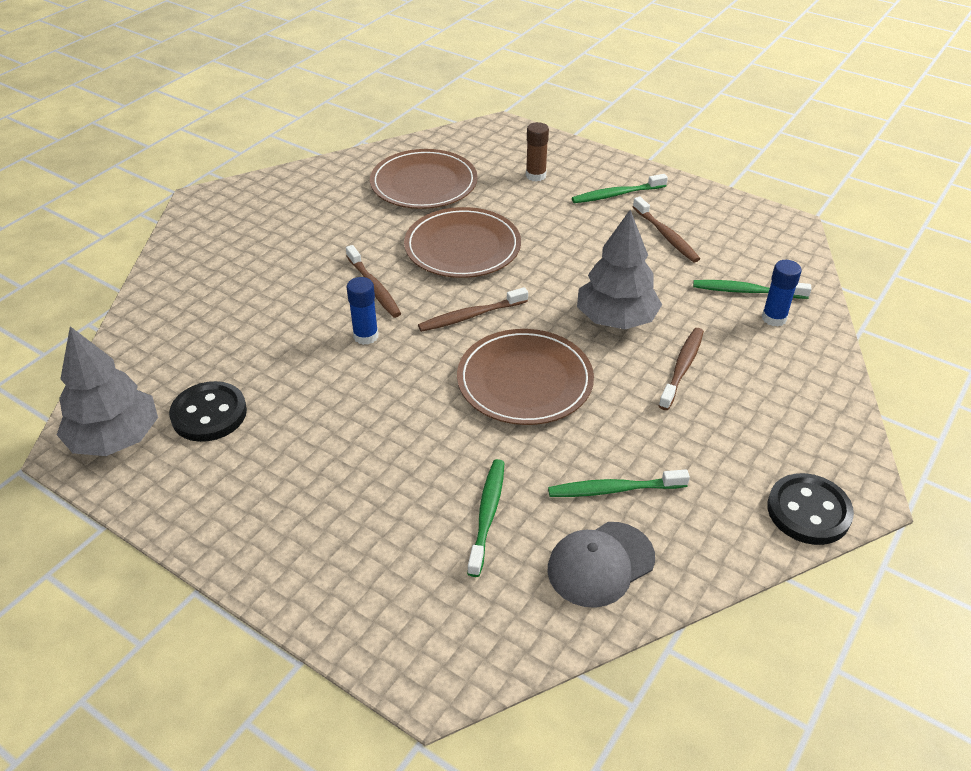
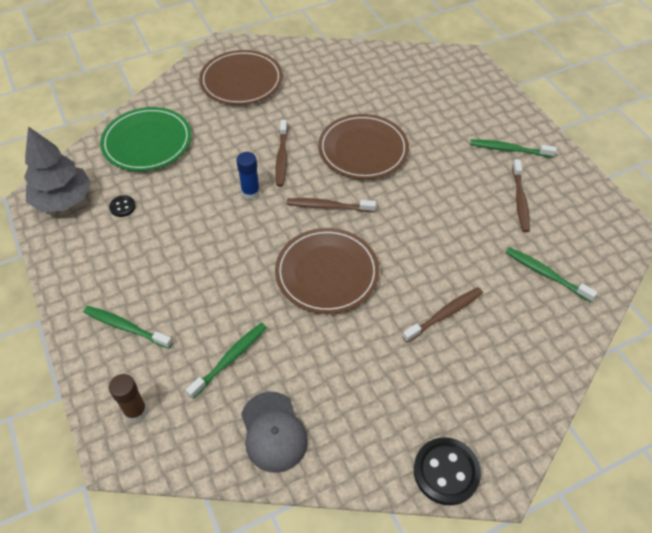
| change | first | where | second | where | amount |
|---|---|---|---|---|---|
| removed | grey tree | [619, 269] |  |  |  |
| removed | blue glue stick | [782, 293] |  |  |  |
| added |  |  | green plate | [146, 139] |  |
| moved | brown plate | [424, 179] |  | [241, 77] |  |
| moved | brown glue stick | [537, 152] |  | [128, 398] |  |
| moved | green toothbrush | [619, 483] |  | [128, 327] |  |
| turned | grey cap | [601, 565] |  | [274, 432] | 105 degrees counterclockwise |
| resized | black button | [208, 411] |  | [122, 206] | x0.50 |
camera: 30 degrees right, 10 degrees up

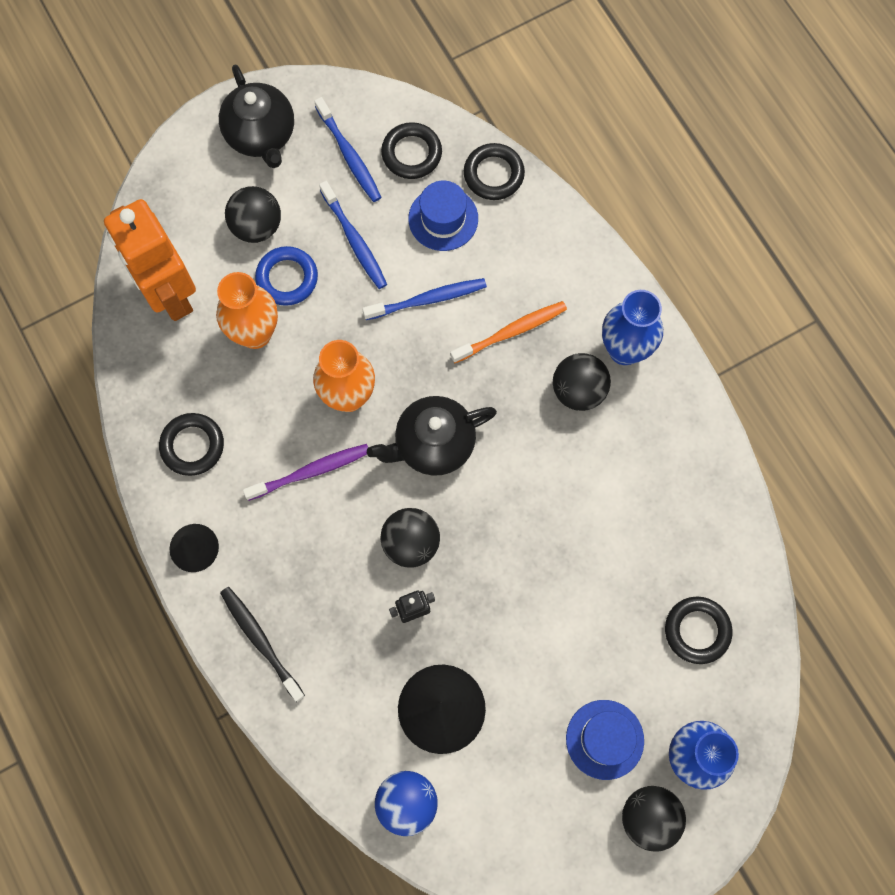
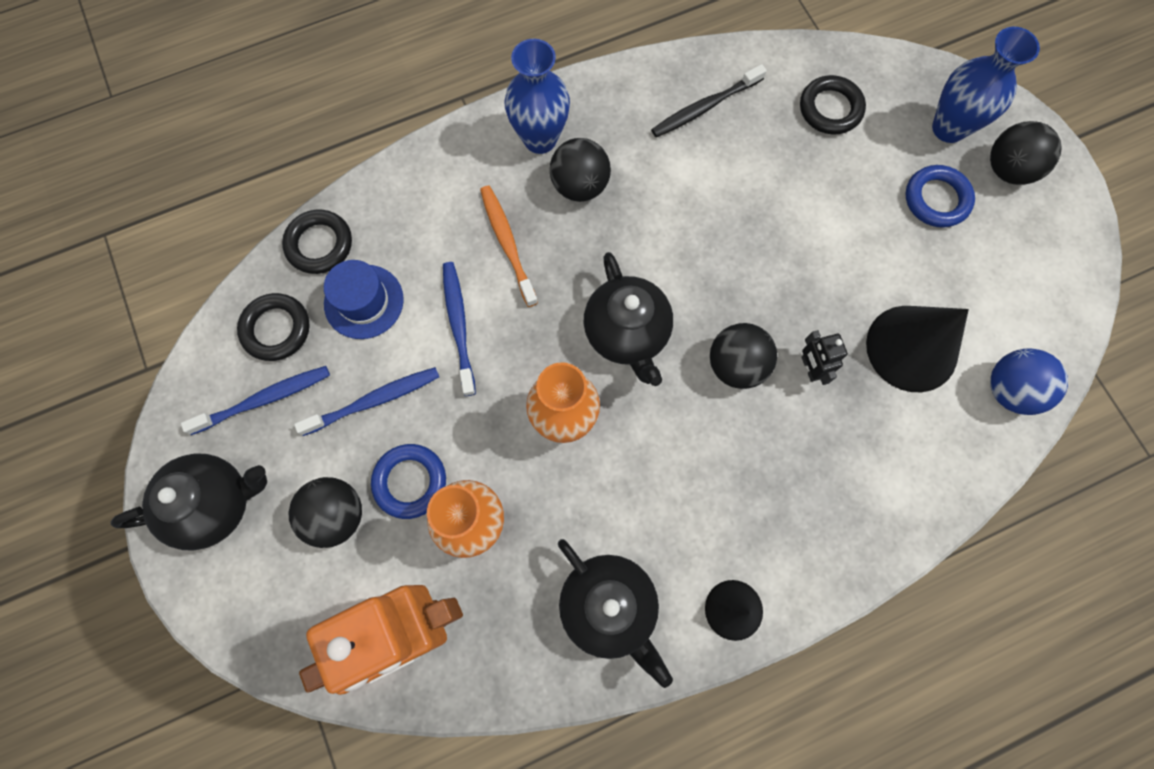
| change | first | where | second | where | amount |
|---|---|---|---|---|---|
| removed | purple toothbrush | [305, 472] |  |  |  |
| moved | black toothbrush | [262, 644] |  | [709, 100] |  |
| replaced | black ring | [191, 444] | black teapot | [615, 613] |  |
| replaced | blue hat | [605, 740] | blue ring | [940, 196] |  |
camera: 85 degrees left, 0 degrees up

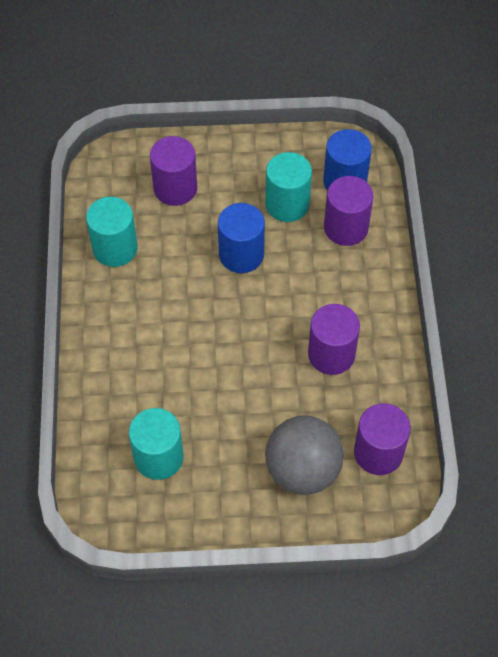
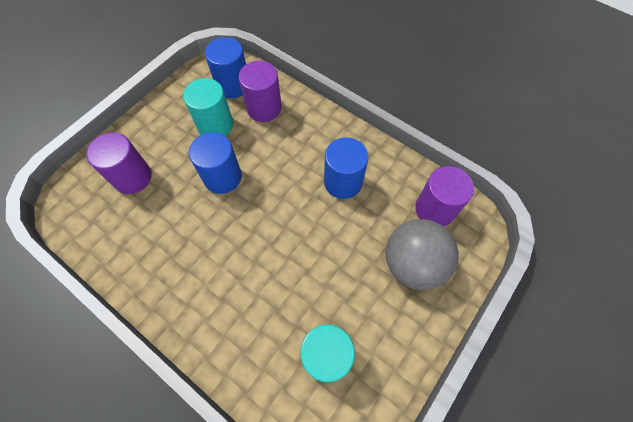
| change | first | where | second | where | amount |
|---|---|---|---|---|---|
| removed | turquoise cylinder | [112, 232] |  |  |  |
| recoloured | purple cylinder | [334, 339] | blue cylinder | [346, 168] |  |
camera: 50 degrees left, 5 degrees up

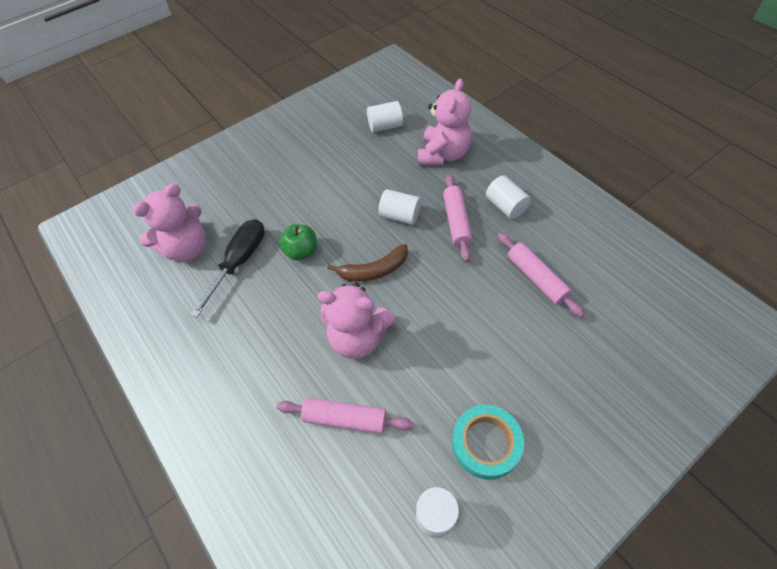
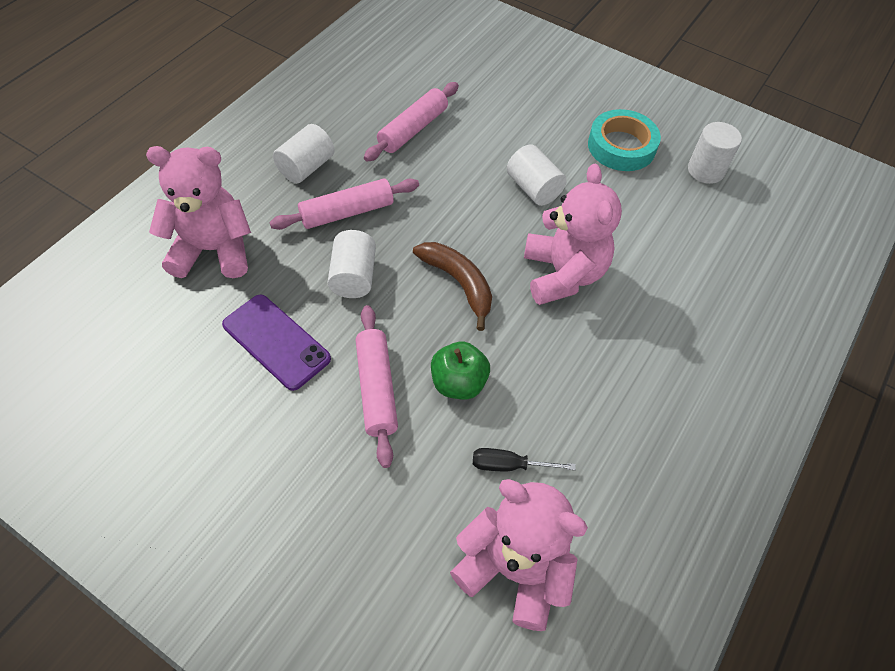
| change | first | where | second | where | amount |
|---|---|---|---|---|---|
| added |  |  | purple phone | [276, 343] |  |
| moved | pink rolling pin | [344, 416] |  | [377, 386] |  |
| moved | white cylinder | [385, 116] |  | [537, 175] |  |
| resized | black screwdriver | [227, 268] |  | [524, 459] | x0.52 |
camera: 115 degrees left, 0 degrees up

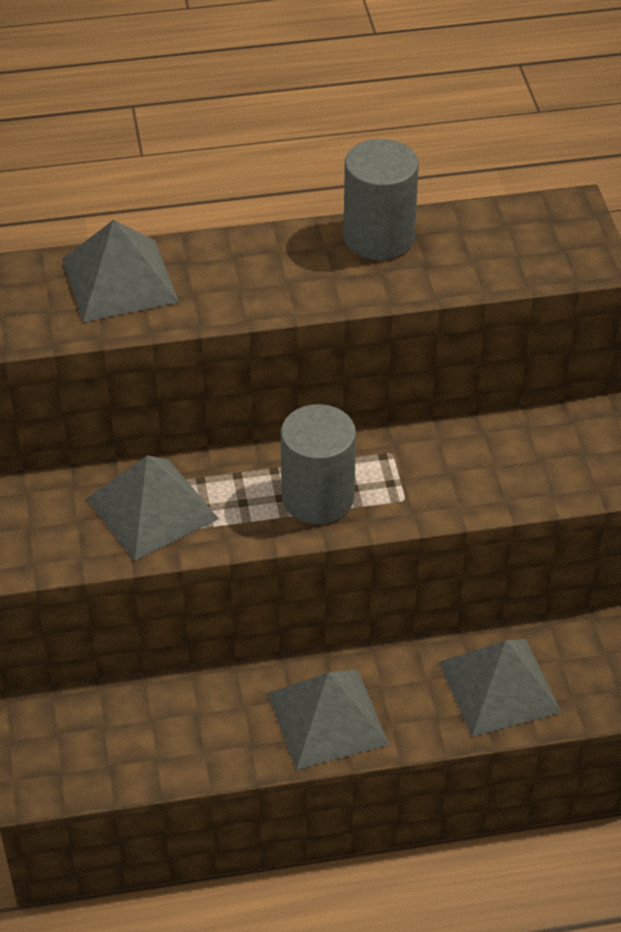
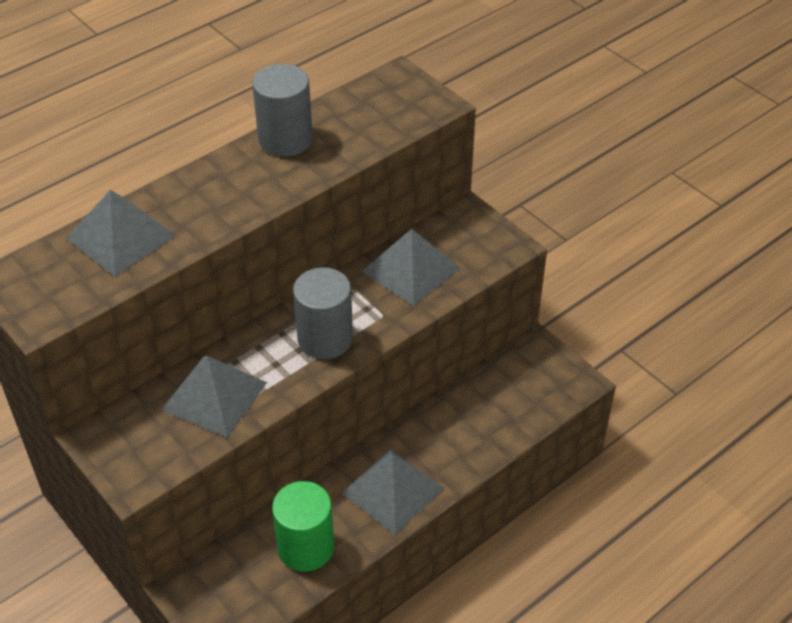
| change | first | where | second | where | amount |
|---|---|---|---|---|---|
| added |  |  | green cylinder | [303, 526] |  |
| moved | grey pyramid | [500, 688] |  | [411, 267] |  |
camera: 30 degrees left, 0 degrees up

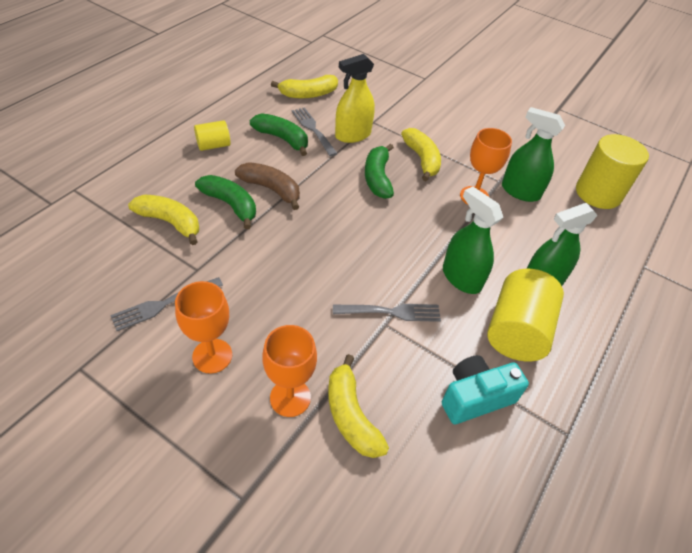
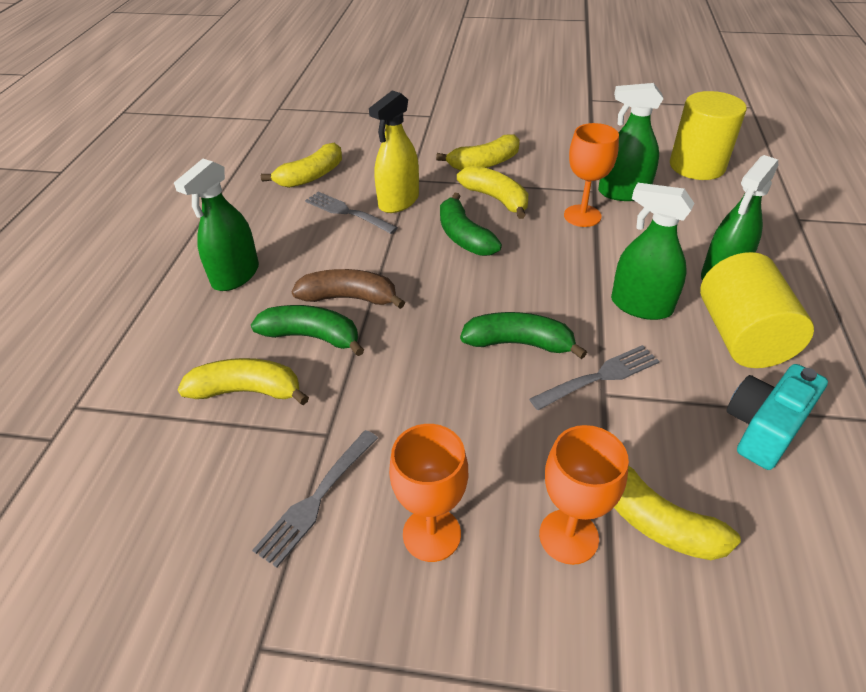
| change | first | where | second | where | amount |
|---|---|---|---|---|---|
| added |  |  | yellow banana | [478, 152] |  |
| moved | green banana | [279, 134] |  | [523, 335] |  |
| replaced | yellow cylinder | [212, 135] | green spray bottle | [216, 225] |  |
camera: 20 degrees left, 5 degrees down

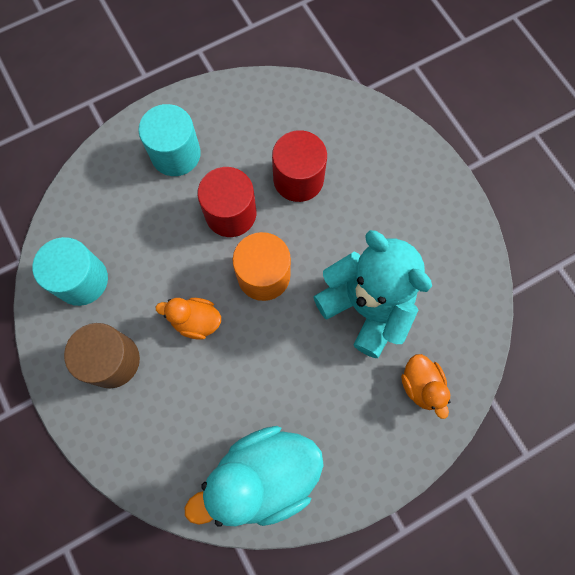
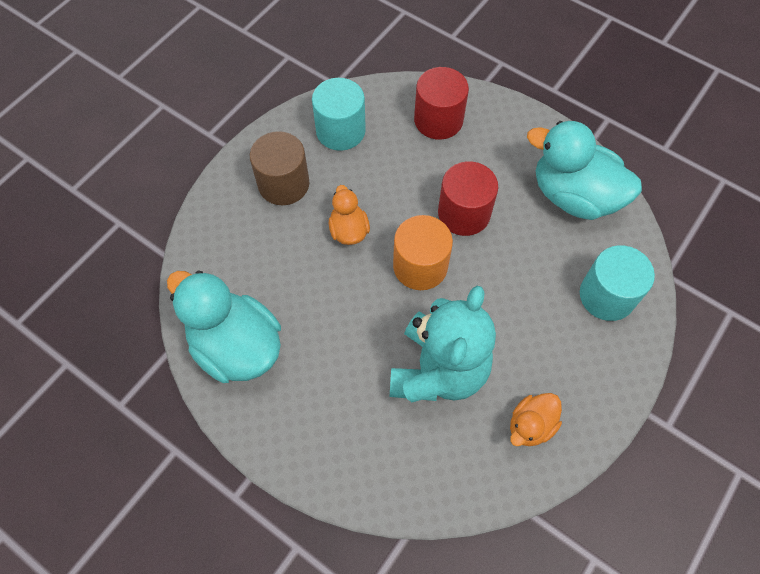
| change | first | where | second | where | amount |
|---|---|---|---|---|---|
| added |  |  | turquoise duck | [584, 170] |  |
| moved | turquoise cylinder | [169, 140] |  | [617, 283] |  |
| moved | red cylinder | [299, 166] |  | [441, 103] |  |
| moved | orange duck | [426, 386] |  | [536, 419] |  |
camera: 65 degrees right, 10 degrees down

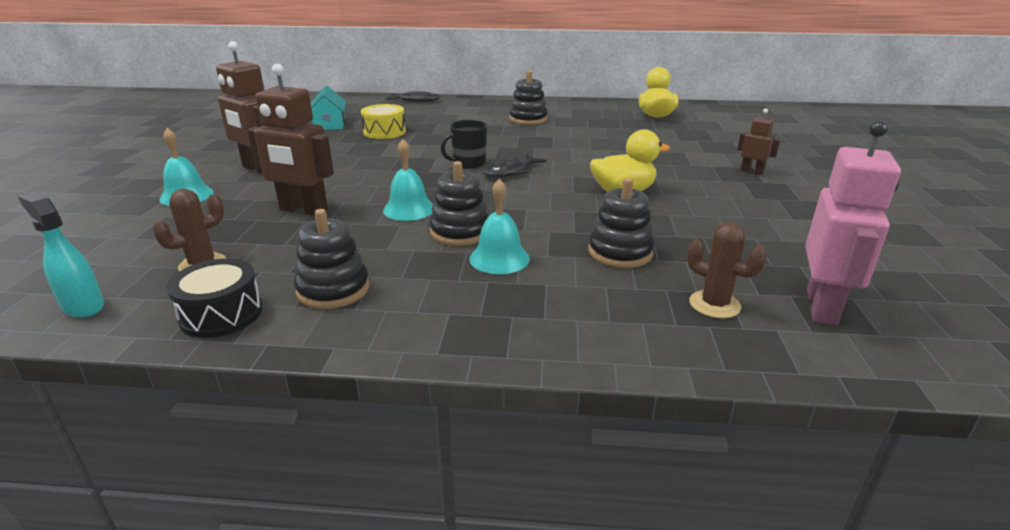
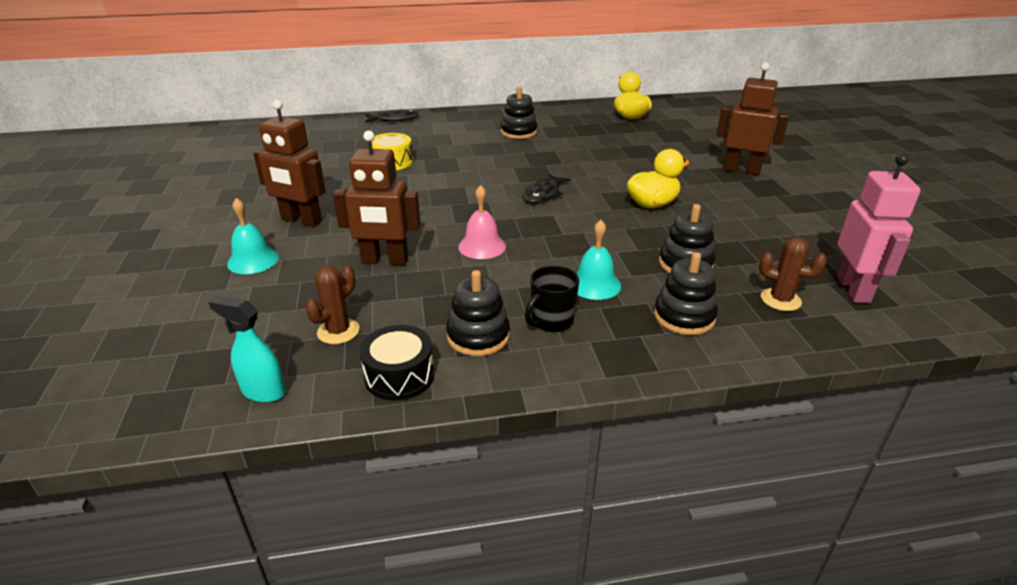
| change | first | where | second | where | amount |
|---|---|---|---|---|---|
| removed | turquoise house | [328, 107] |  |  |  |
| moved | black stacking toy | [459, 203] |  | [686, 293] |  |
| moved | black mug | [464, 144] |  | [552, 299] |  |
| recoloured | turquoise bell | [408, 180] | pink bell | [482, 222] |  |
| resized | brown robot | [758, 141] |  | [753, 119] | x1.92 |
camera: 15 degrees left, 5 degrees up

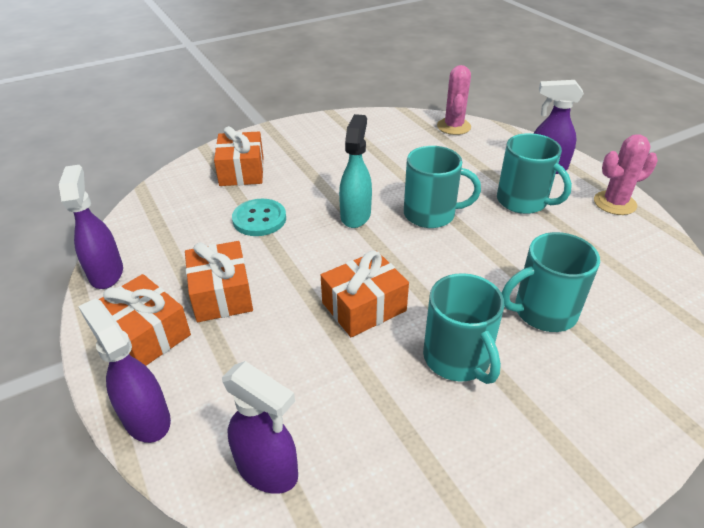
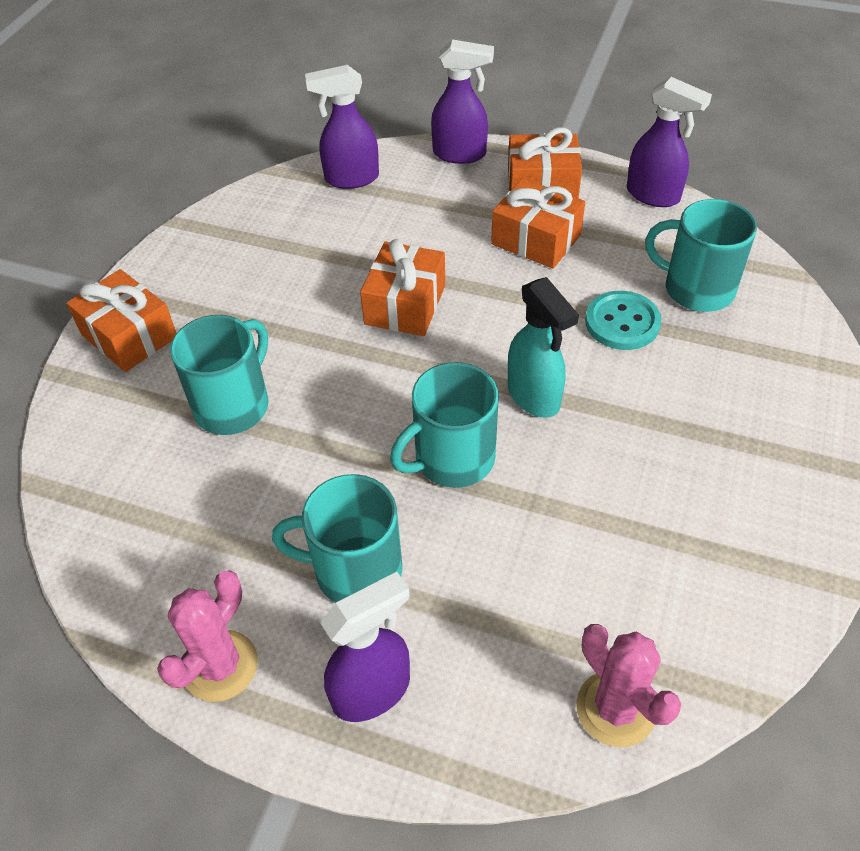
| change | first | where | second | where | amount |
|---|---|---|---|---|---|
| moved | orange gift | [239, 156] |  | [122, 320] |  |
| moved | turquoise mug | [463, 328] |  | [701, 255] |  |
camera: 140 degrees right, 10 degrees up

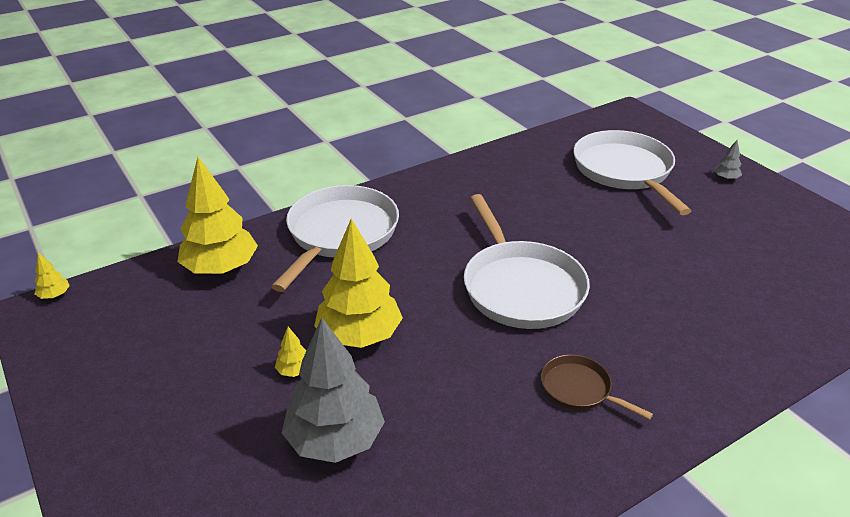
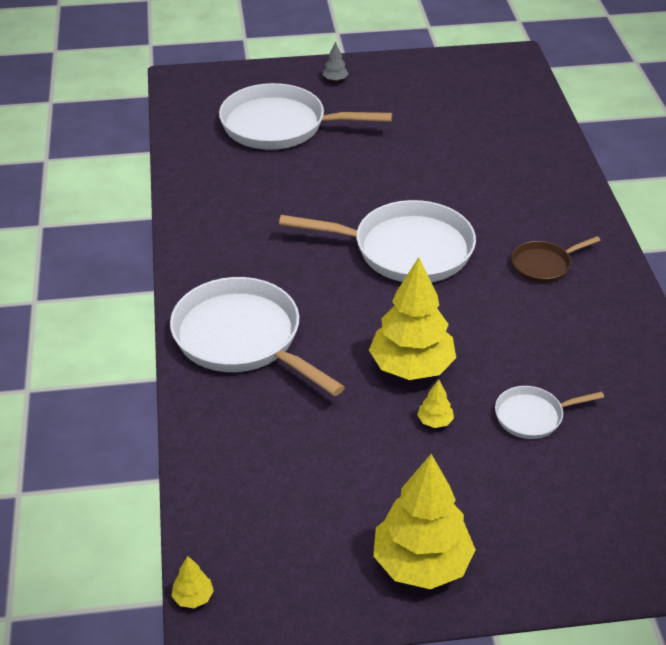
| change | first | where | second | where | amount |
|---|---|---|---|---|---|
| moved | yellow tree | [217, 215] |  | [424, 521] |  |
| replaced | grey tree | [333, 390] | white pan | [549, 412] |  |
camera: 65 degrees left, 5 degrees up

